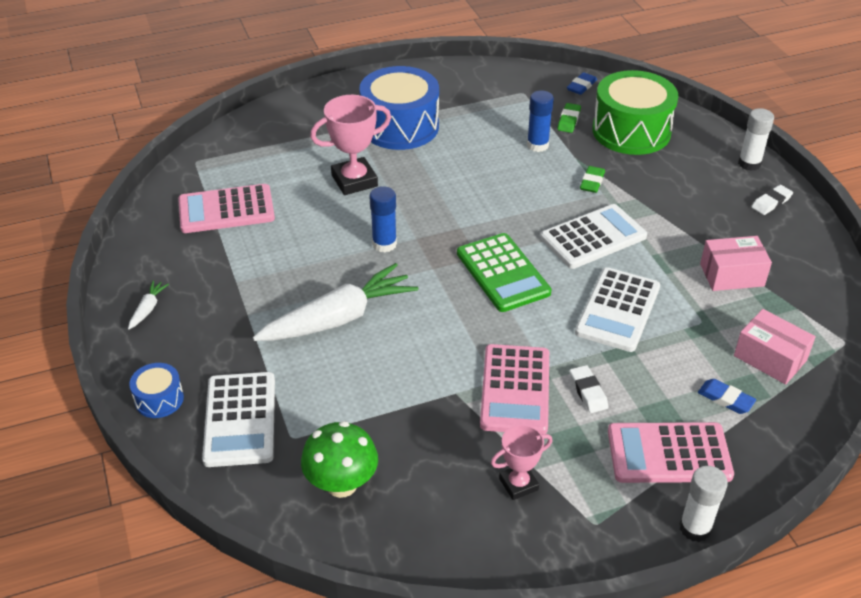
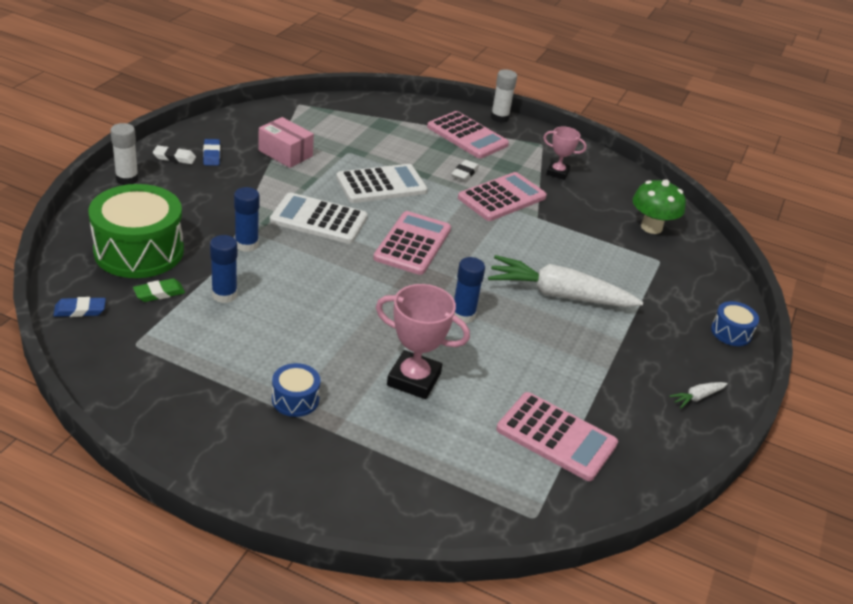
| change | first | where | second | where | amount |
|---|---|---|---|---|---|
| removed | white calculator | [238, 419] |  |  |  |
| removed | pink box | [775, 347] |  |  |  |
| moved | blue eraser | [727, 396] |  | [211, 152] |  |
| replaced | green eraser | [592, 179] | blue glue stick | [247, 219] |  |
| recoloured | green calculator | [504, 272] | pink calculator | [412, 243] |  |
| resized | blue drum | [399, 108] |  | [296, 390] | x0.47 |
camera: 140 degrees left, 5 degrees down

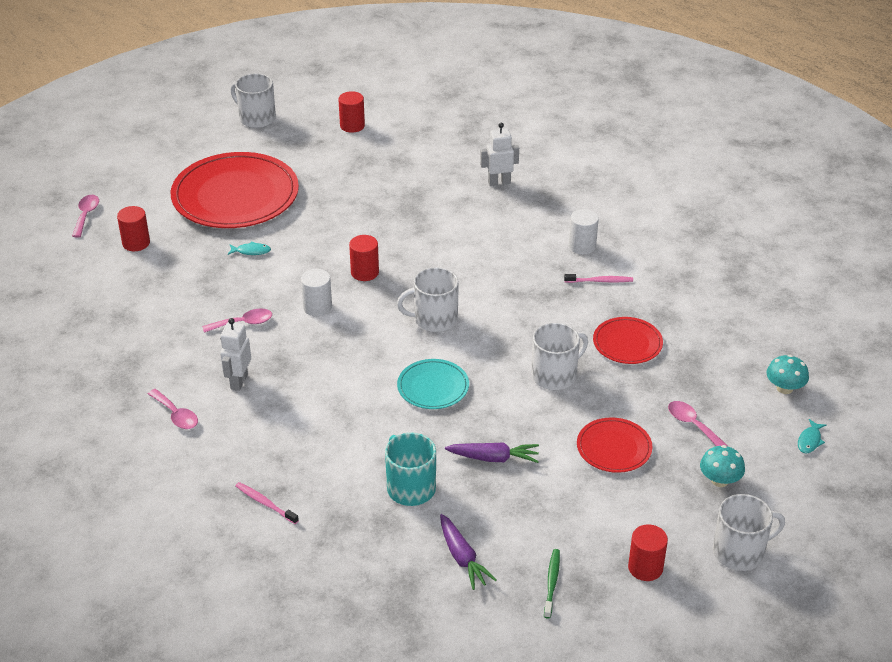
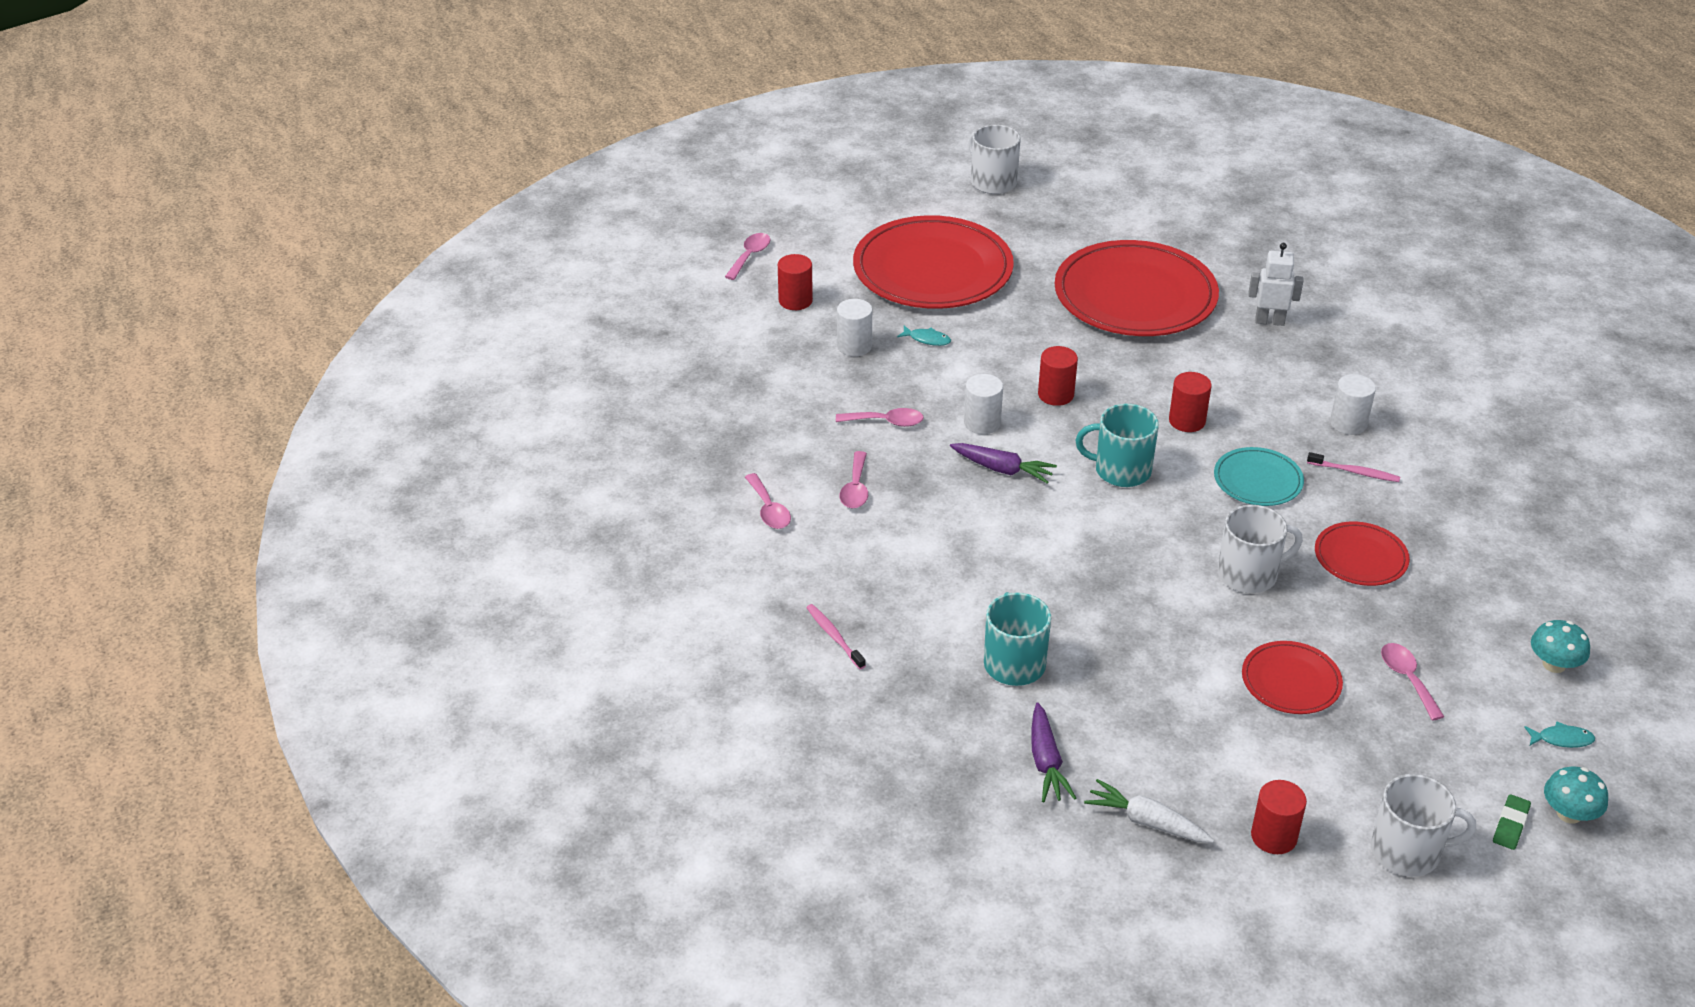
| change | first | where | second | where | amount |
|---|---|---|---|---|---|
| added |  |  | white cylinder | [854, 327] |  |
| added |  |  | red plate | [1137, 288] |  |
| added |  |  | green eraser | [1512, 822] |  |
| moved | red cylinder | [351, 112] |  | [1190, 402] |  |
| moved | turquoise plate | [433, 384] |  | [1259, 476] |  |
| moved | purple carrot | [492, 452] |  | [1003, 463] |  |
| moved | turquoise mushroom | [722, 466] |  | [1576, 795] |  |
| replaced | white robot | [235, 354] | pink spoon | [854, 479] |  |
| replaced | green toothbrush | [552, 584] | white carrot | [1149, 811] |  |
| recoloured | white mug | [428, 299] | turquoise mug | [1117, 445] |  |
| turned | turquoise fish | [812, 436] |  | [1559, 735] | 135 degrees counterclockwise |
camera: 20 degrees right, 0 degrees up

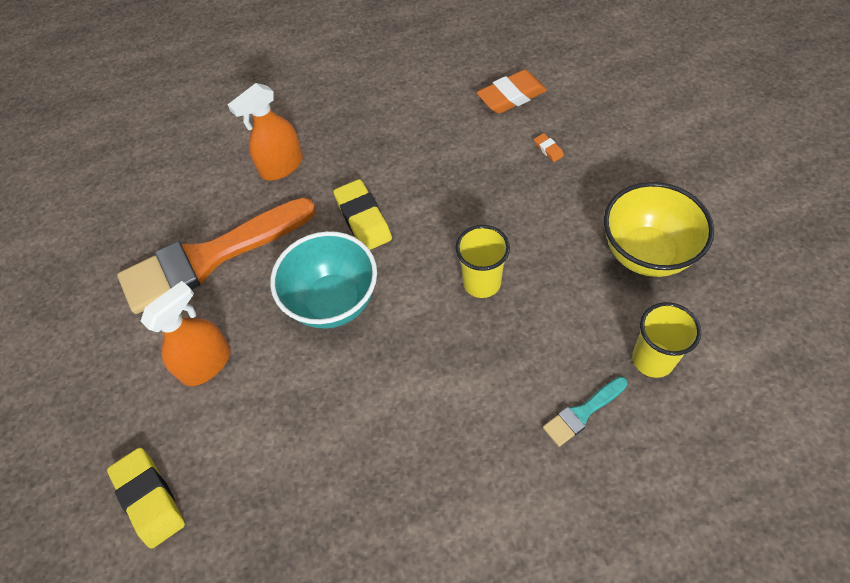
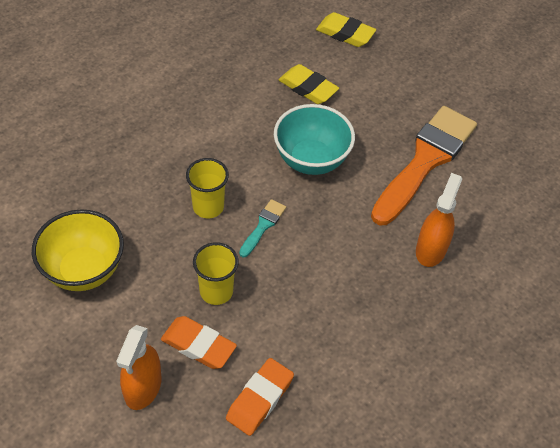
| change | first | where | second | where | amount |
|---|---|---|---|---|---|
| moved | orange spray bottle | [185, 333] |  | [138, 367] |  |
| moved | yellow eraser | [362, 214] |  | [309, 84] |  |
| moved | turquoise brush | [585, 412] |  | [262, 228] |  |
| moved | yellow cup | [666, 340] |  | [216, 273] |  |
| resized | orange eraser | [549, 147] |  | [199, 342] | x2.23 |
camera: 145 degrees right, 5 degrees down

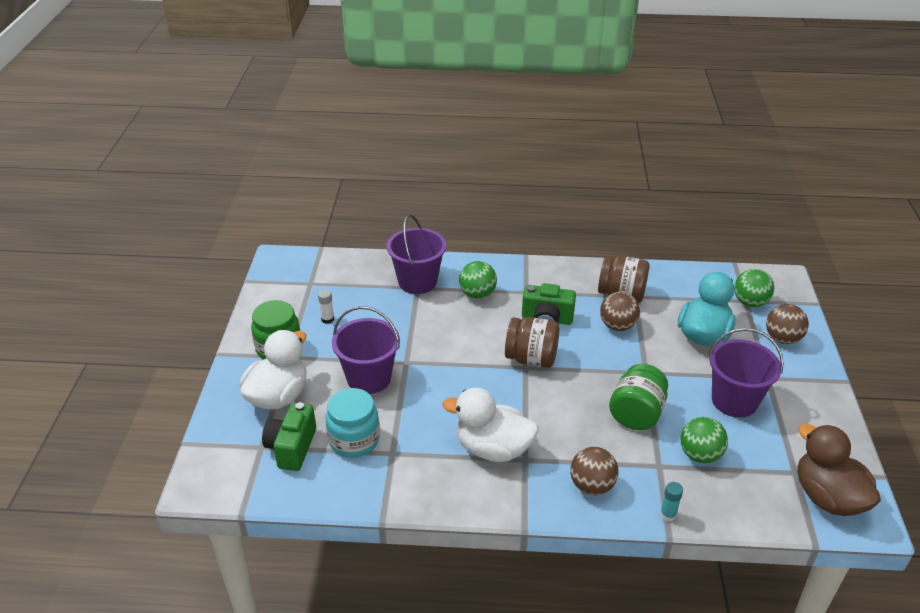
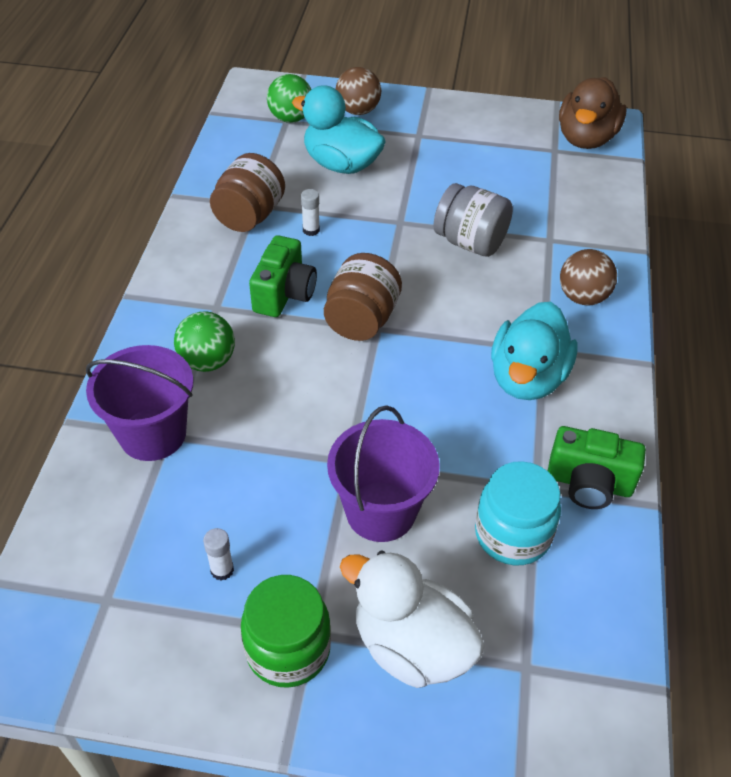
| change | first | where | second | where | amount |
|---|---|---|---|---|---|
| removed | turquoise glue stick | [671, 502] |  |  |  |
| removed | green ball | [704, 440] |  |  |  |
| removed | purple bucket | [746, 373] |  |  |  |
| moved | green camera | [289, 436] |  | [597, 467] |  |
| replaced | brown ball | [620, 311] | white glue stick | [310, 212] |  |
| recoloured | white duck | [490, 425] | turquoise duck | [534, 351] |  |
| recoloured | green jar | [638, 397] | grey jar | [473, 220] |  |
| turned | brown duck | [839, 470] |  | [592, 113] | 45 degrees counterclockwise |
camera: 85 degrees left, 10 degrees up

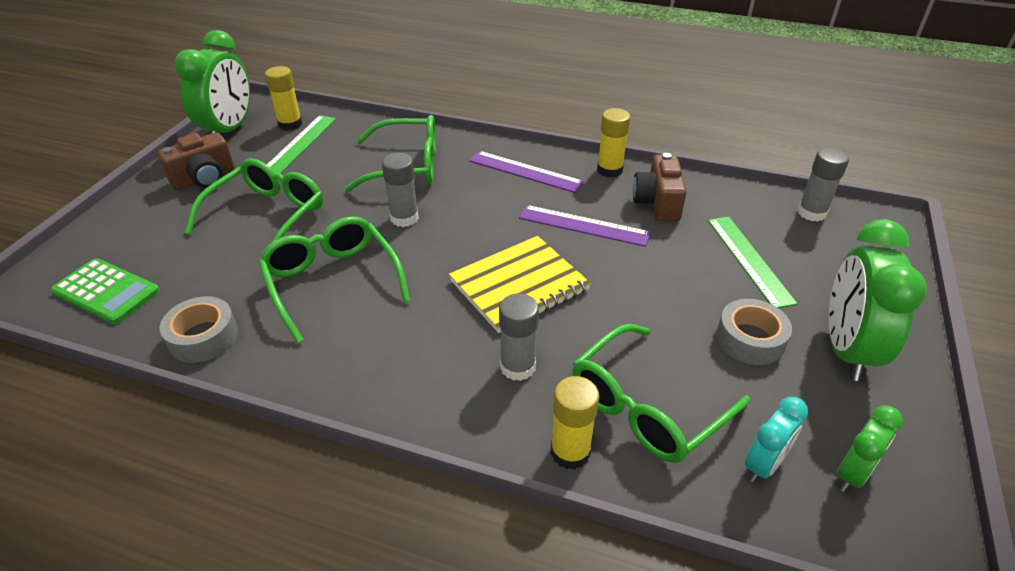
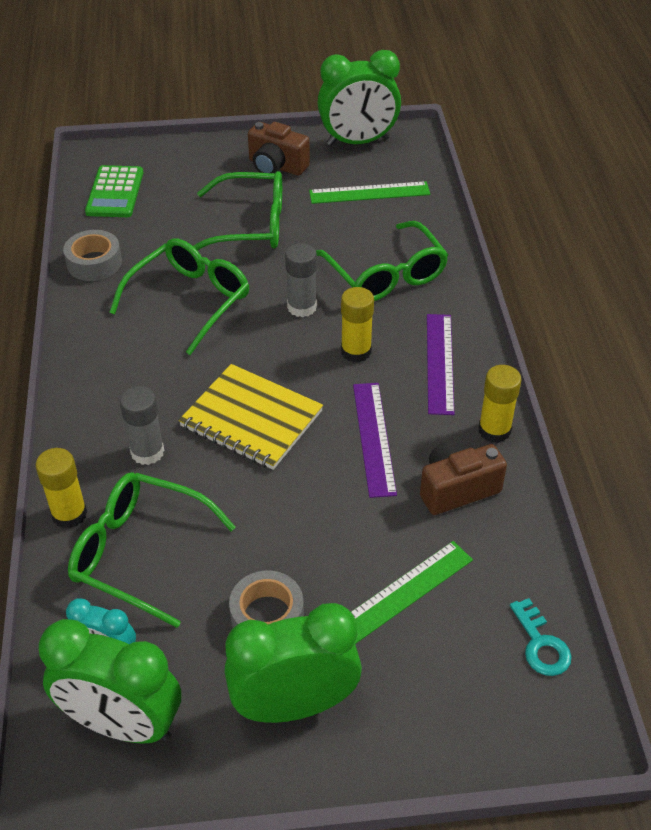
| change | first | where | second | where | amount |
|---|---|---|---|---|---|
| moved | yellow glue stick | [284, 98] |  | [357, 325] |  |
| replaced | grey glue stick | [823, 185] | turquoise key | [541, 637] |  |
| resized | green clock | [870, 448] |  | [110, 681] | x1.88 |
camera: 65 degrees right, 5 degrees up

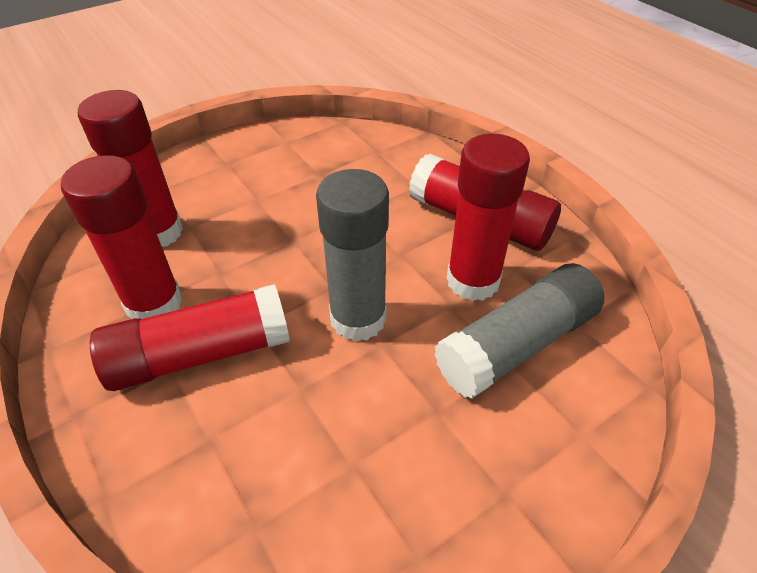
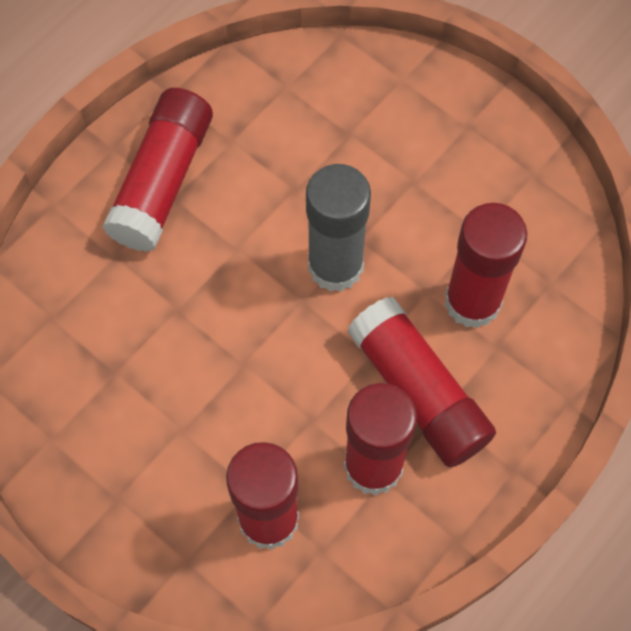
| change | first | where | second | where | amount |
|---|---|---|---|---|---|
| removed | grey glue stick | [519, 331] |  |  |  |
| moved | red glue stick | [488, 217] |  | [486, 265] |  |
camera: 105 degrees left, 20 degrees up

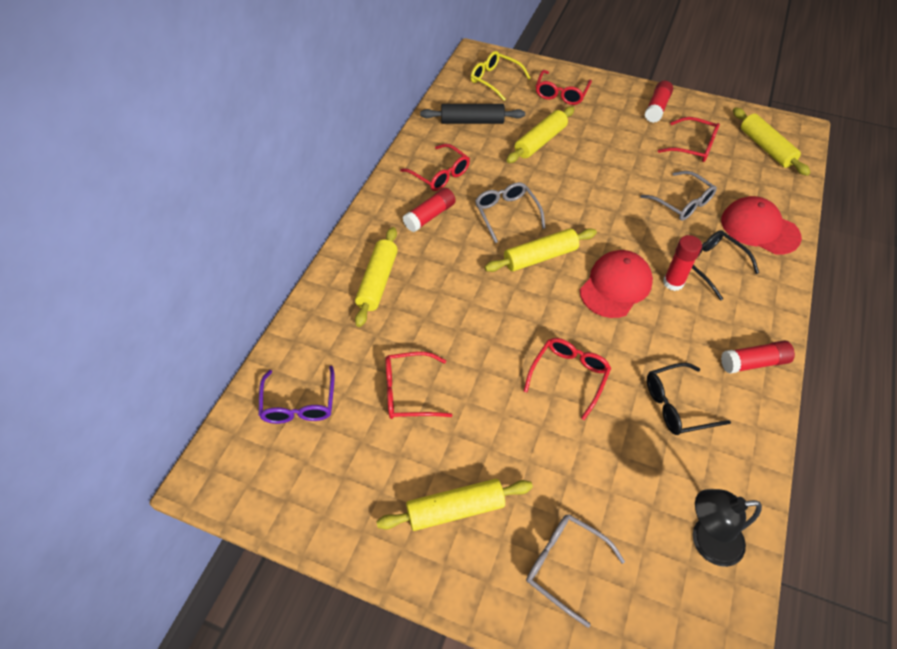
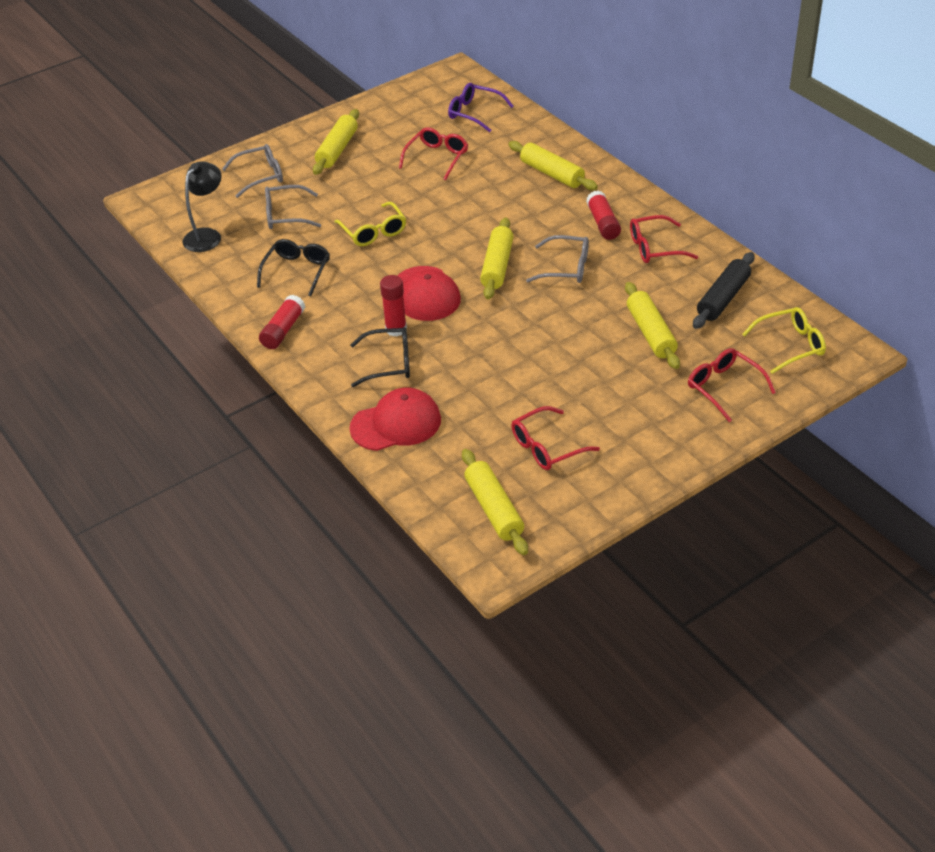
| change | first | where | second | where | amount |
|---|---|---|---|---|---|
| removed | red glue stick | [659, 102] |  |  |  |
| moved | grey glasses | [679, 196] |  | [293, 207] |  |
| recoloured | red glasses | [567, 379] | yellow glasses | [370, 224] |  |
| turned | yellow rolling pin | [772, 141] |  | [495, 502] | 60 degrees clockwise |
camera: 125 degrees right, 10 degrees down

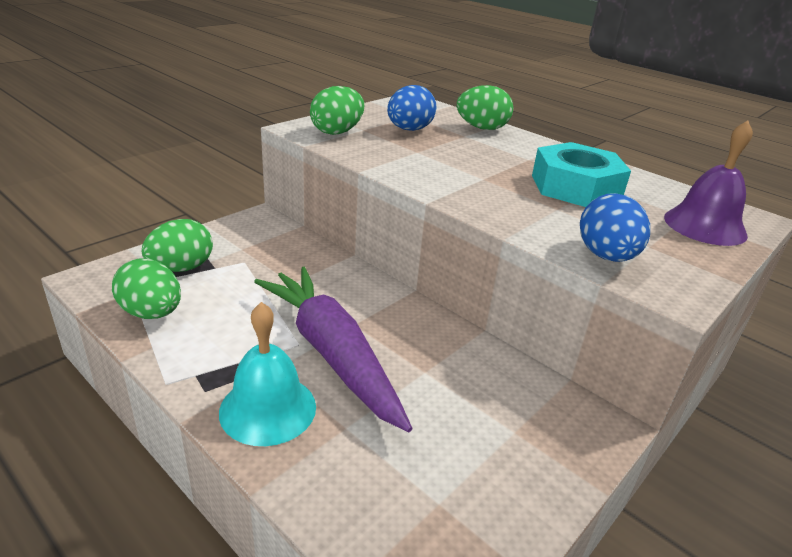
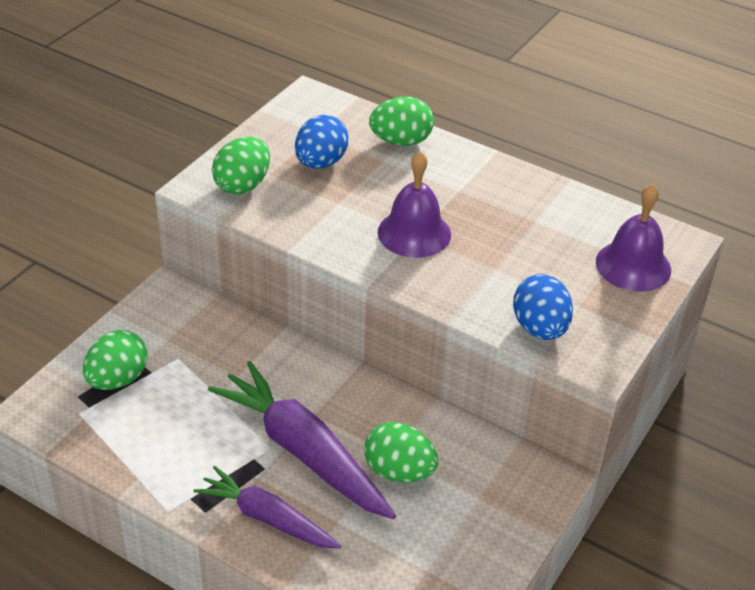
| change | first | where | second | where | amount |
|---|---|---|---|---|---|
| removed | turquoise nut | [581, 174] |  |  |  |
| added |  |  | purple bell | [414, 204] |  |
| moved | green egg | [146, 288] |  | [401, 452] |  |
| replaced | turquoise bell | [267, 374] | purple carrot | [267, 507] |  |
camera: 10 degrees left, 10 degrees up

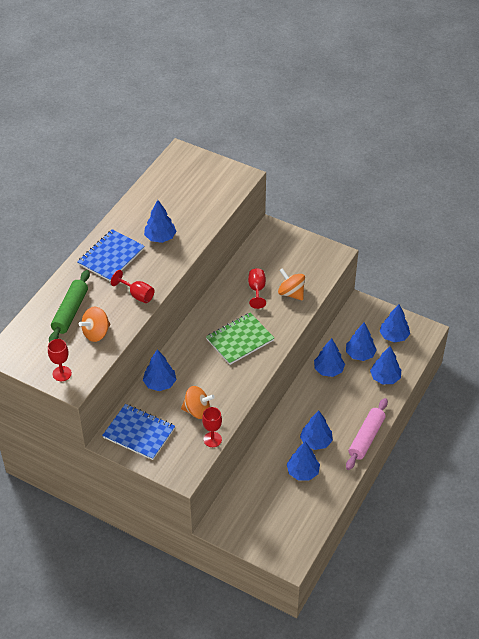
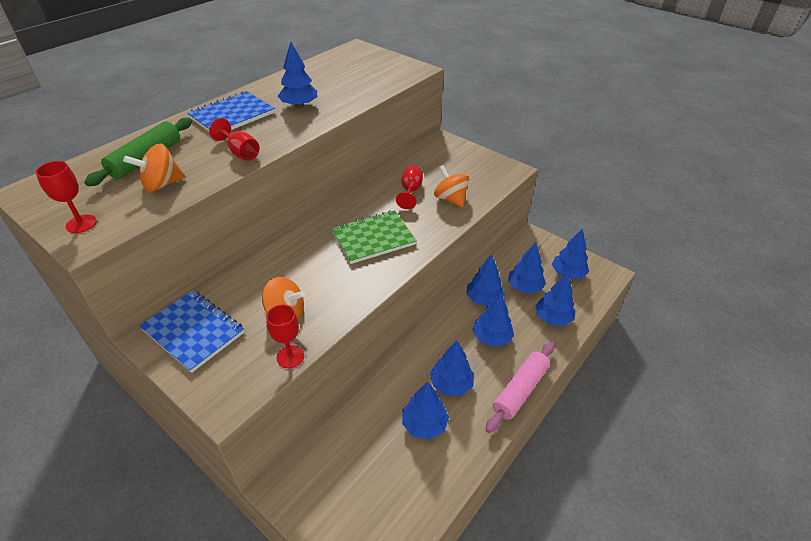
| change | first | where | second | where | amount |
|---|---|---|---|---|---|
| moved | blue tree | [160, 370] |  | [493, 320] |  |
camera: 10 degrees right, 5 degrees down

